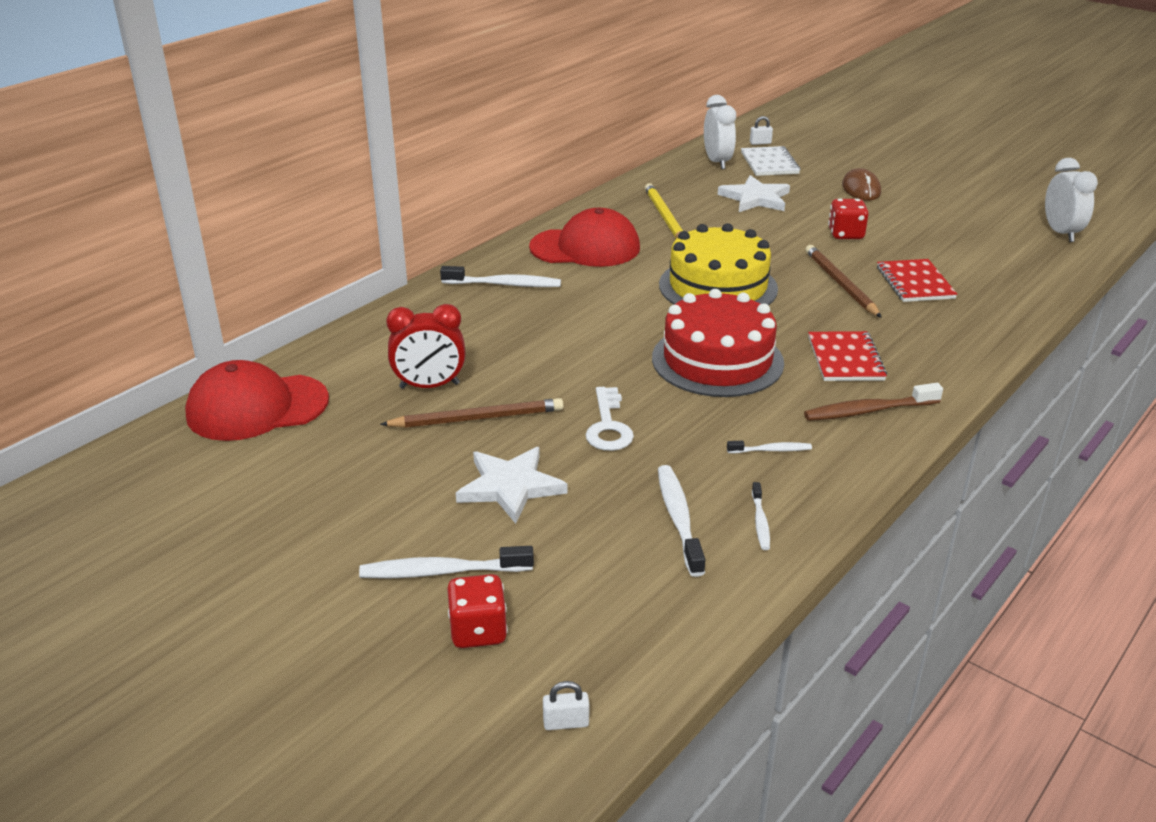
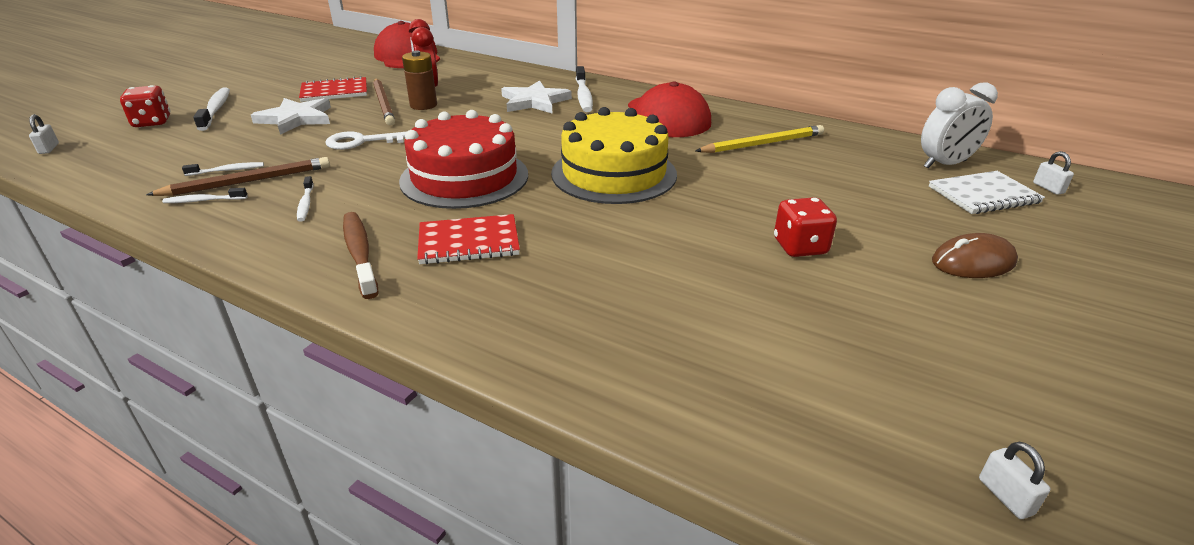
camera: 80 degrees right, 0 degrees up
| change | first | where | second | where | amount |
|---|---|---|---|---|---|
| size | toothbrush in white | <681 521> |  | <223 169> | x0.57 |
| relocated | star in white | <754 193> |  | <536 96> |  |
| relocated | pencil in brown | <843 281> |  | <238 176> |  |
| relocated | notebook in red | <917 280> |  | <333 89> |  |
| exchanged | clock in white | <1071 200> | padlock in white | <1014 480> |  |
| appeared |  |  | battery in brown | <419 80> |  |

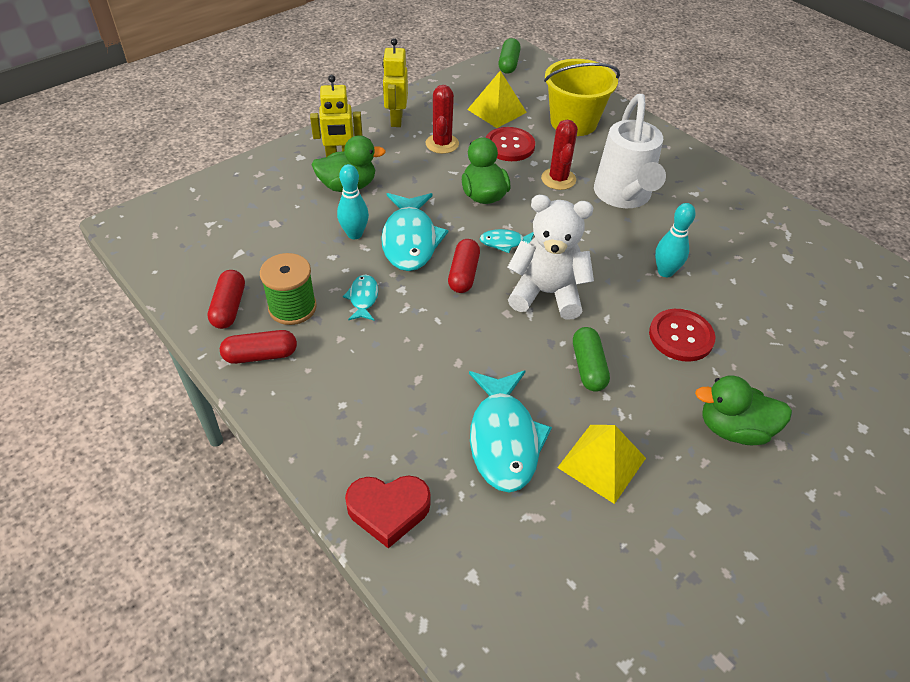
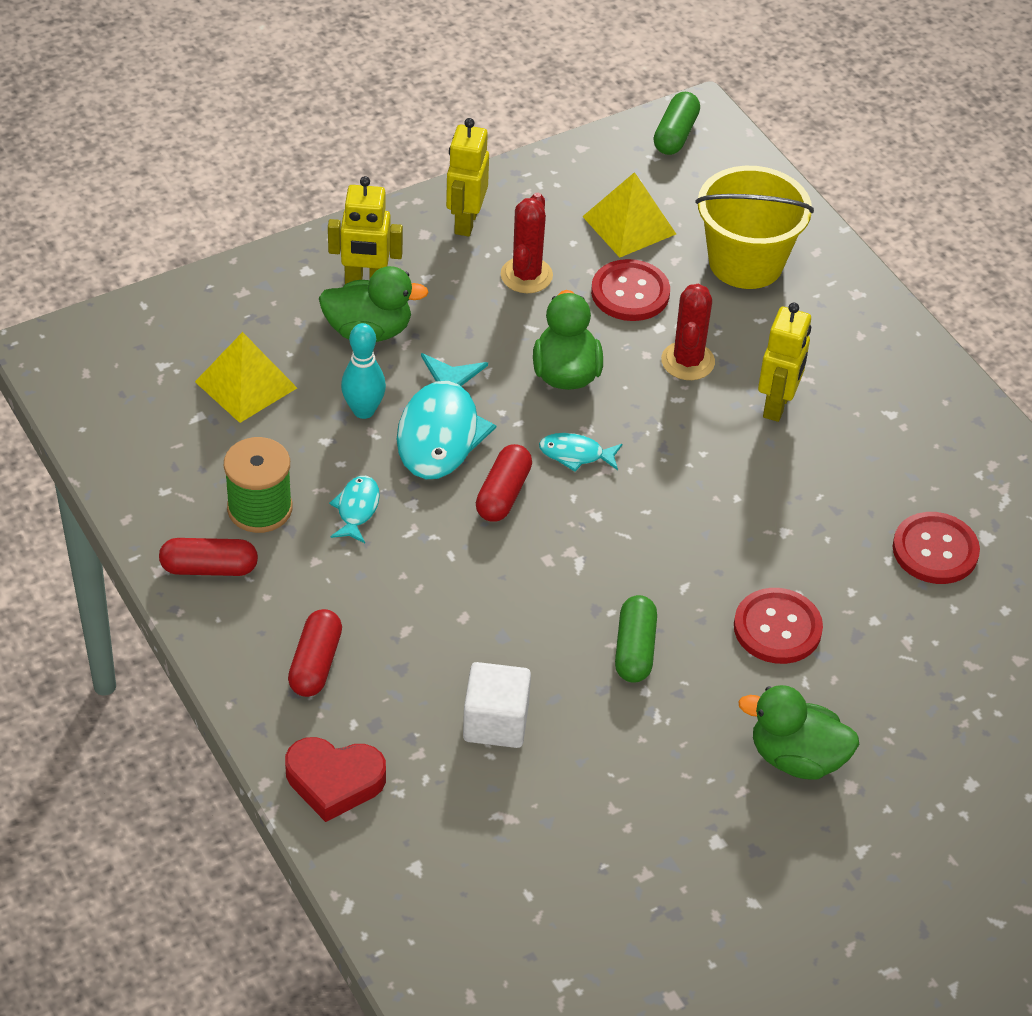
camera: 10 degrees right, 0 degrees up
| change | first | where | second | where | amount |
|---|---|---|---|---|---|
| relocated | capsule in red | <226 299> |  | <315 653> |  |
| exchanged | fish in turquoise | <510 431> | cube in white | <497 705> |  |
| missing | teddy bear in white | <550 257> |  |  |  |
| relocated | pyramid in yellow | <601 464> |  | <246 377> |  |
| exchanged | watering can in white | <630 151> | robot in yellow | <784 362> |  |
| missing | bowling pin in turquoise | <675 240> |  |  |  |
| appeared |  |  | button in red | <936 548> |  |

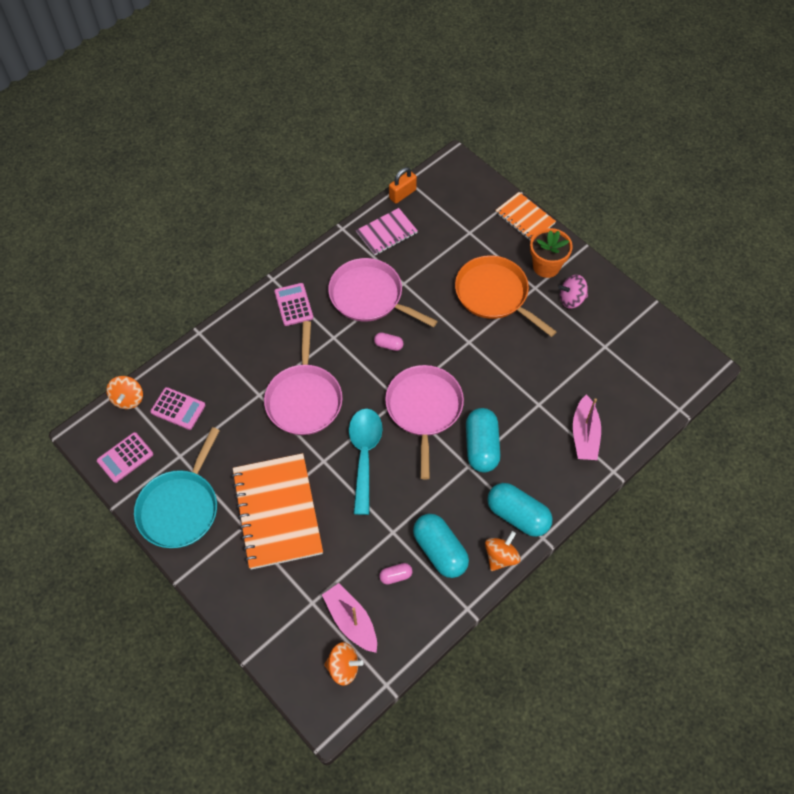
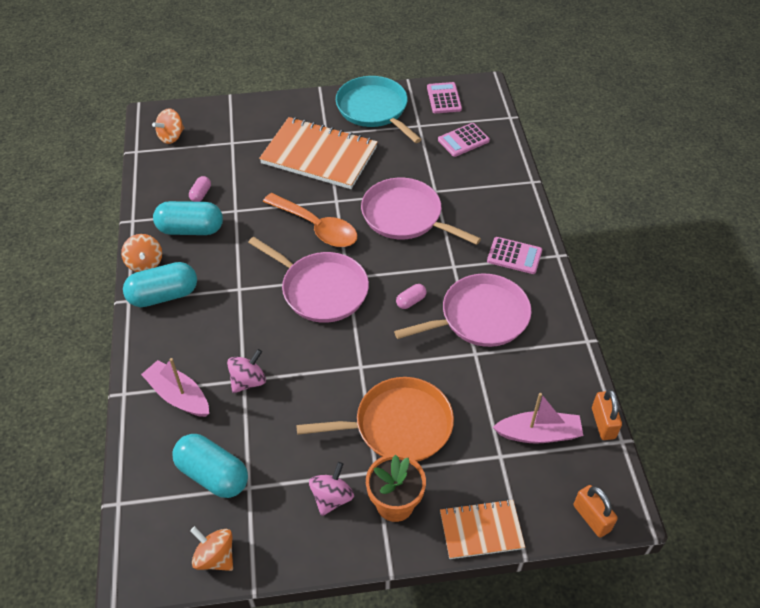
camera: 125 degrees right, 10 degrees down
| change | first | where | second | where | amount |
|---|---|---|---|---|---|
| relocated | spinning top in orange | <124 392> |  | <211 548> |  |
| relocated | boat in pink | <349 618> |  | <537 418> |  |
| colour | spoon in turquoise | <365 462> | spoon in orange | <310 220> |  |
| missing | notebook in pink | <387 232> |  |  |  |
| relocated | capsule in turquoise | <483 440> |  | <210 466> |  |
| appeared |  |  | spinning top in pink | <246 371> |  |
| appeared |  |  | padlock in orange | <596 511> |  |

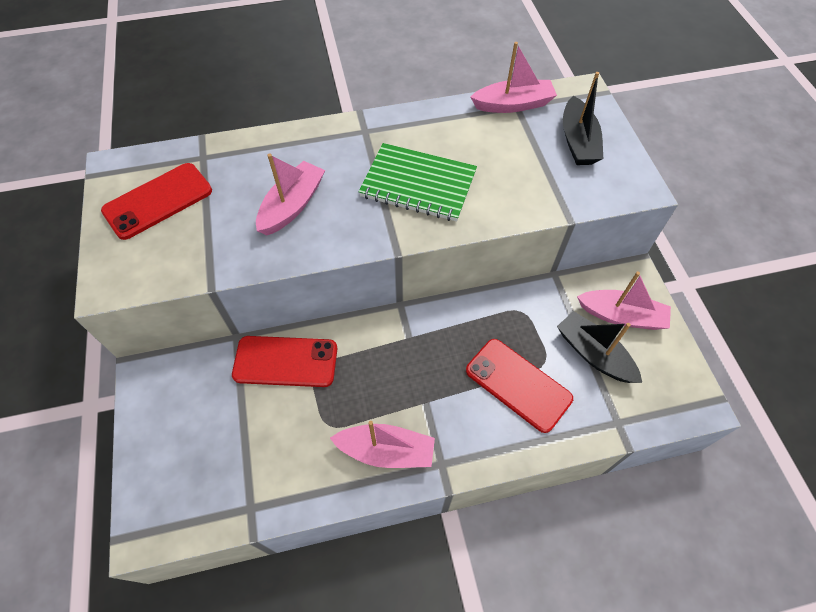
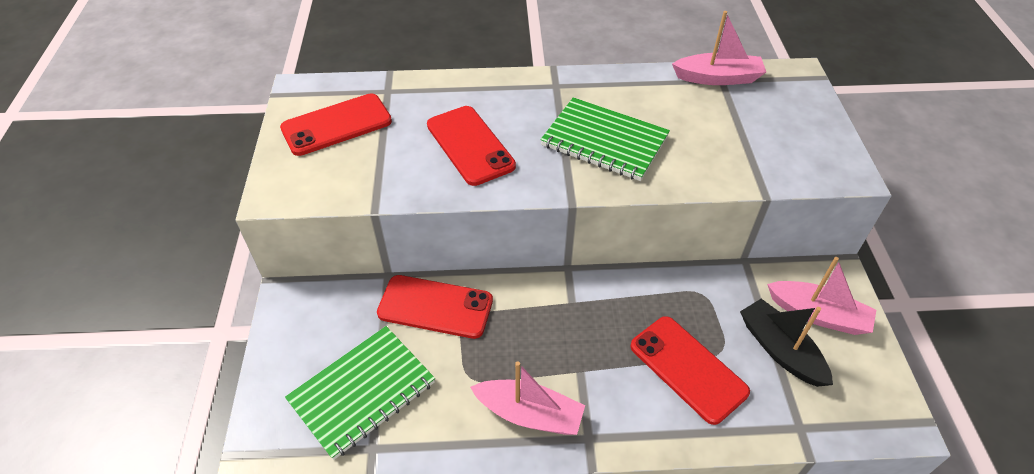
camera: 10 degrees right, 10 degrees down
| change | first | where | second | where | amount |
|---|---|---|---|---|---|
| exchanged | boat in pink | <290 194> | phone in red | <471 146> |  |
| missing | boat in black | <583 118> |  |  |  |
| appeared |  |  | notebook in green | <360 393> |  |

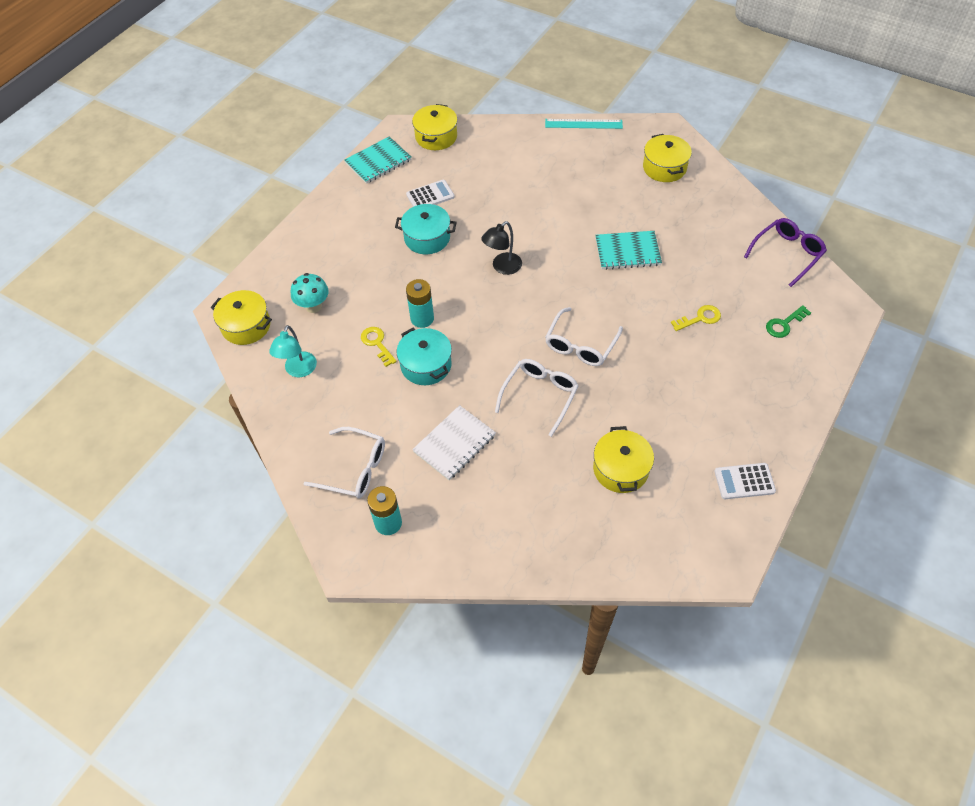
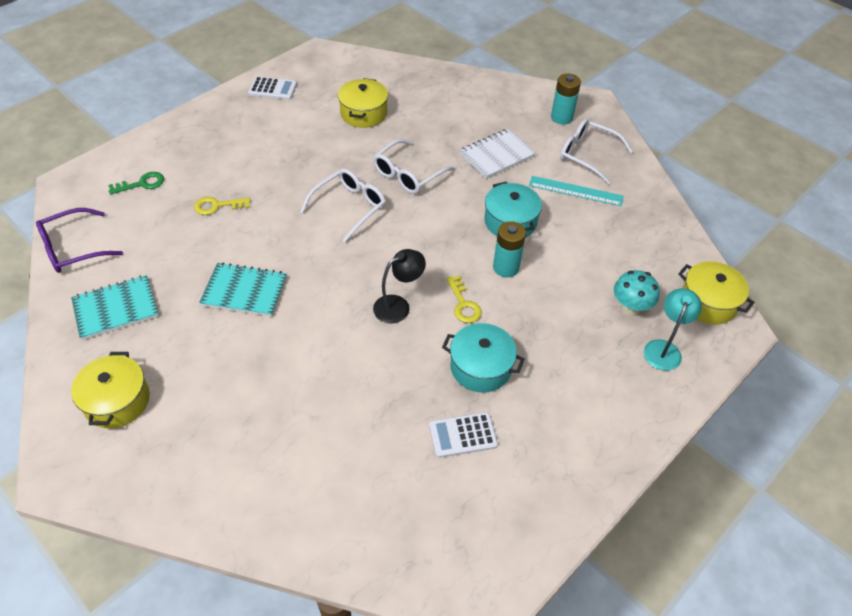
camera: 170 degrees left, 5 degrees down
| change | first | where | second | where | amount |
|---|---|---|---|---|---|
| relocated | lamp in turquoise | <293 351> |  | <673 329> |  |
| relocated | notebook in turquoise | <377 160> |  | <115 307> |  |
| relocated | key in yellow | <379 347> |  | <464 299> |  |
| missing | pot in yellow | <435 127> |  |  |  |
| relocated | ruler in turquoise | <584 124> |  | <576 191> |  |

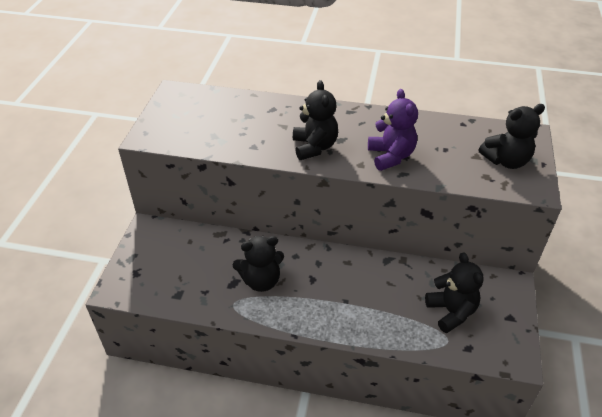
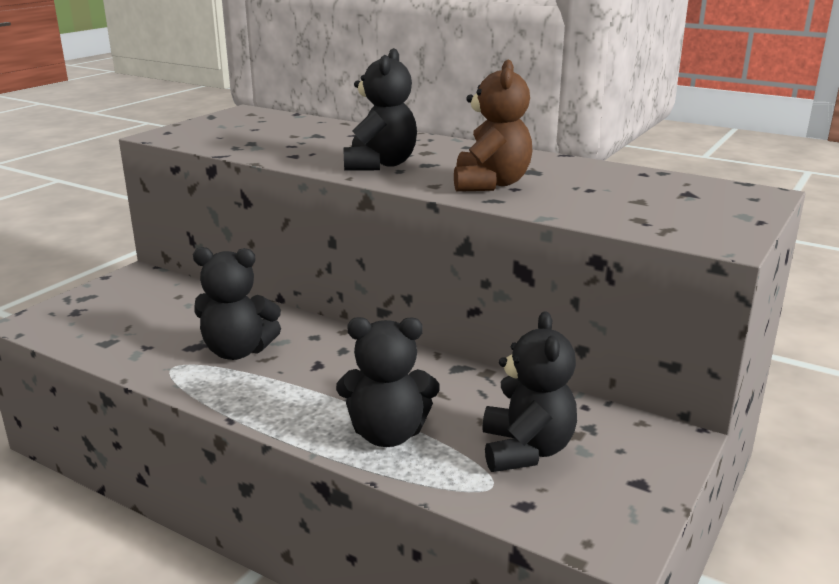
camera: 20 degrees right, 20 degrees down
| change | first | where | second | where | amount |
|---|---|---|---|---|---|
| colour | teddy bear in purple | <393 130> | teddy bear in brown | <493 126> |  |
| relocated | teddy bear in black | <512 136> |  | <388 382> |  |

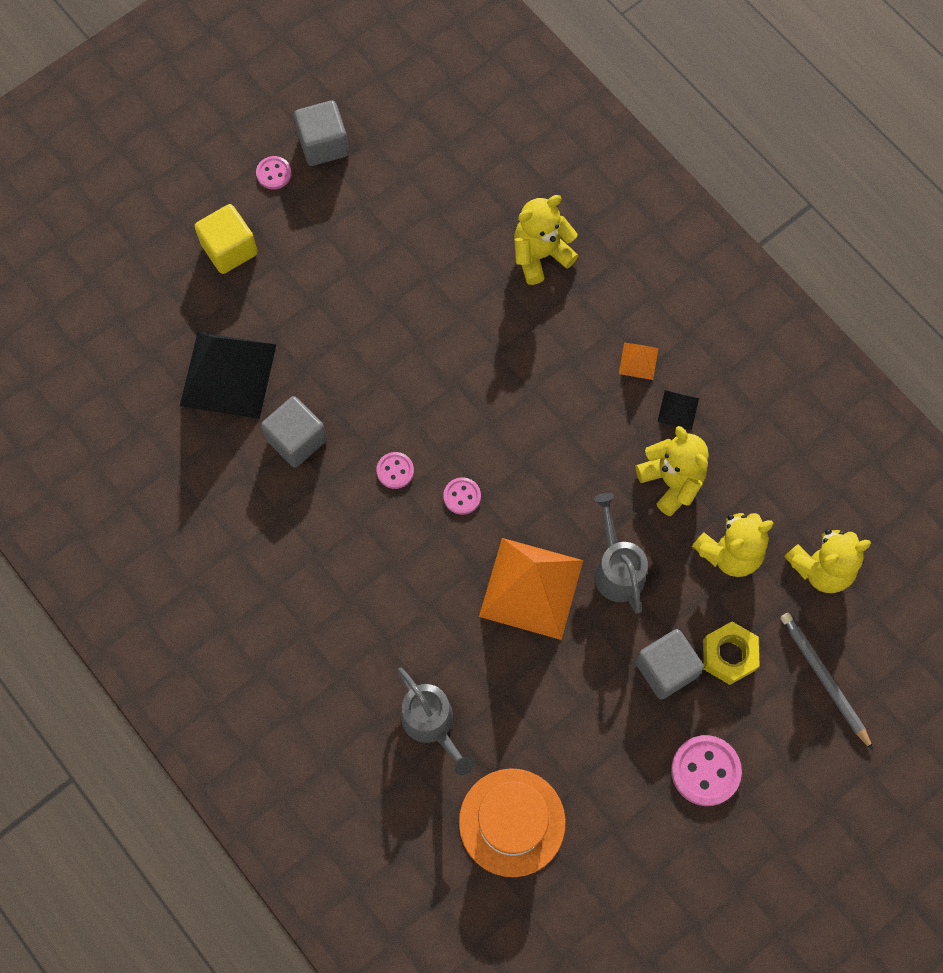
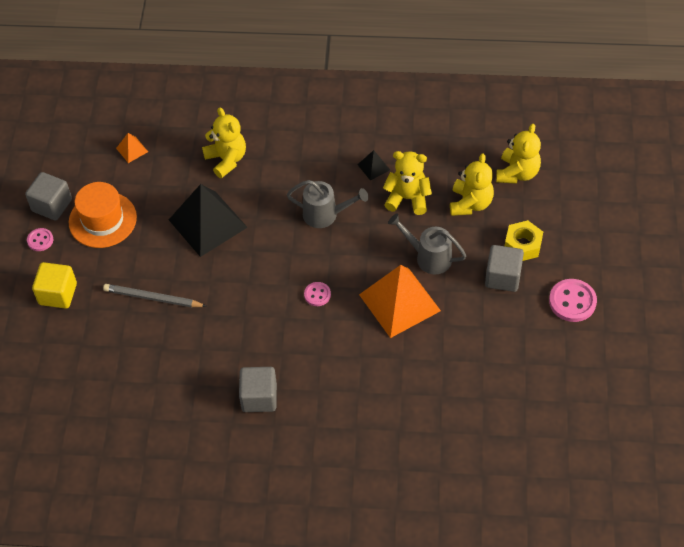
camera: 45 degrees left, 15 degrees down
| change | first | where | second | where | amount |
|---|---|---|---|---|---|
| relocated | pyramid in black | <228 375> |  | <208 220> |  |
| relocated | cube in grey | <294 431> |  | <258 389> |  |
| missing | button in pink | <395 470> |  |  |  |
| relocated | watering can in grey | <436 721> |  | <327 204> |  |
| relocated | hat in orange | <512 822> |  | <103 215> |  |
| spun | teddy bear in yellow | <546 240> |  | <224 142> | 135 degrees clockwise |
| relocated | pyramid in orange | <638 361> |  | <132 148> |  |
| relocated | pencil in grey | <826 681> |  | <155 296> |  |

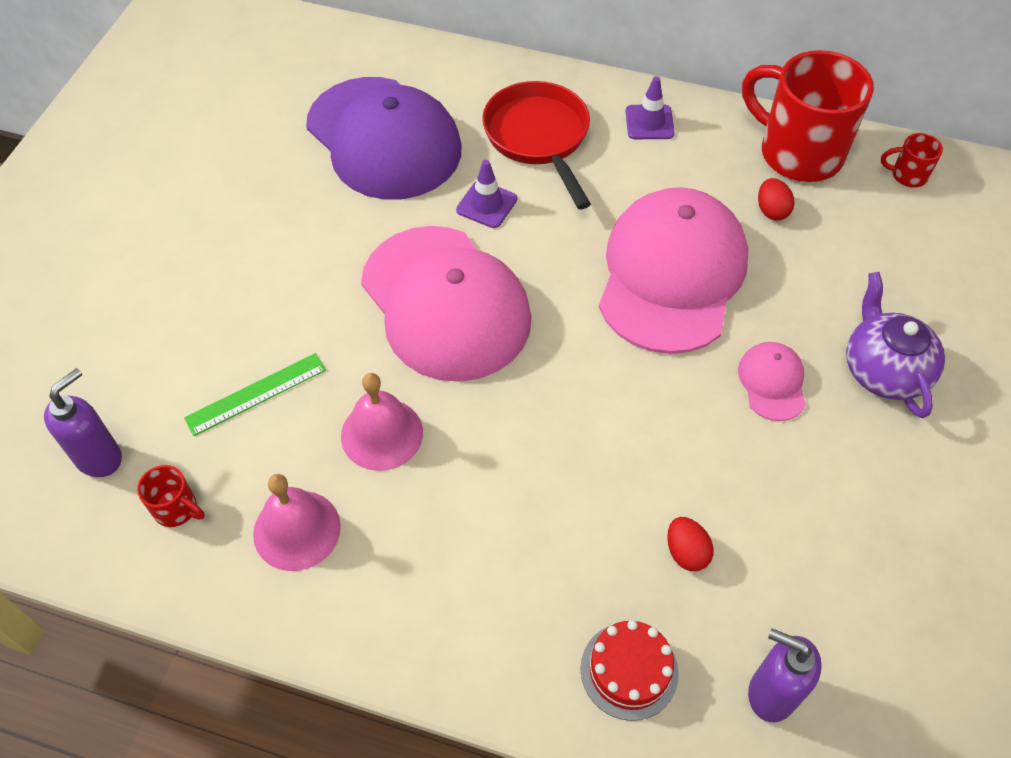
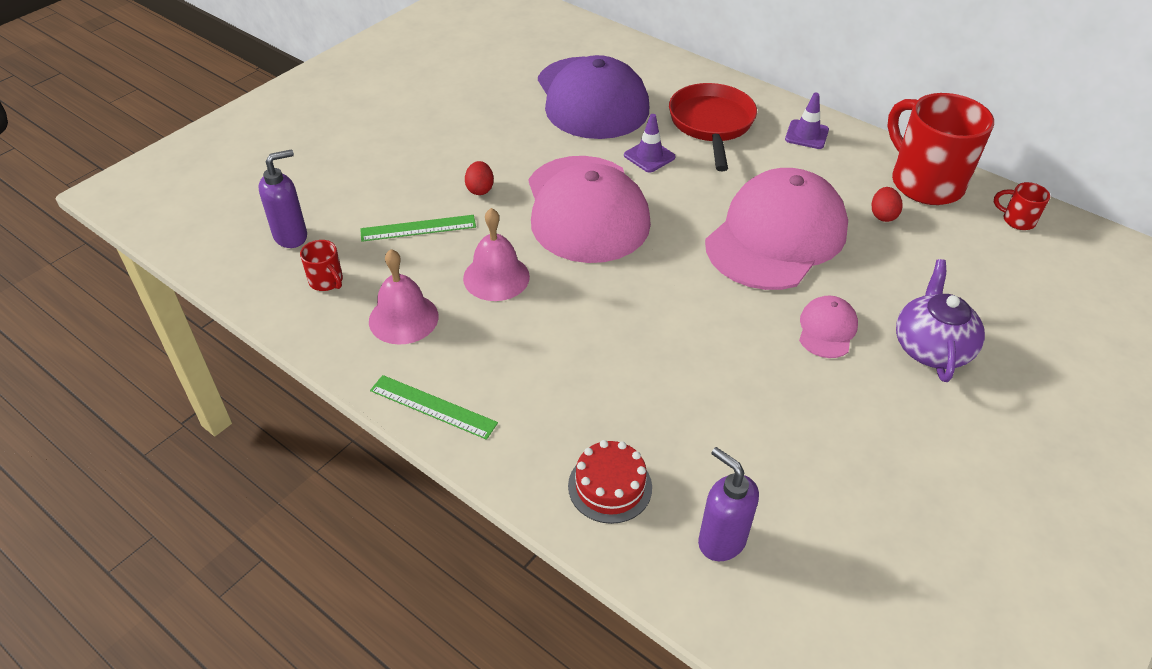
camera: 20 degrees right, 10 degrees down
| change | first | where | second | where | amount |
|---|---|---|---|---|---|
| relocated | egg in red | <690 544> |  | <479 178> |  |
| appeared |  |  | ruler in green | <434 407> |  |

